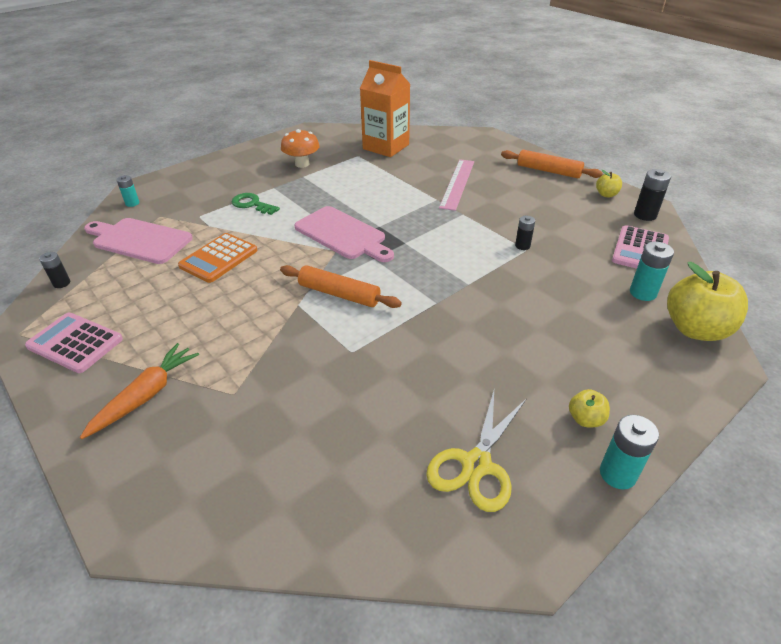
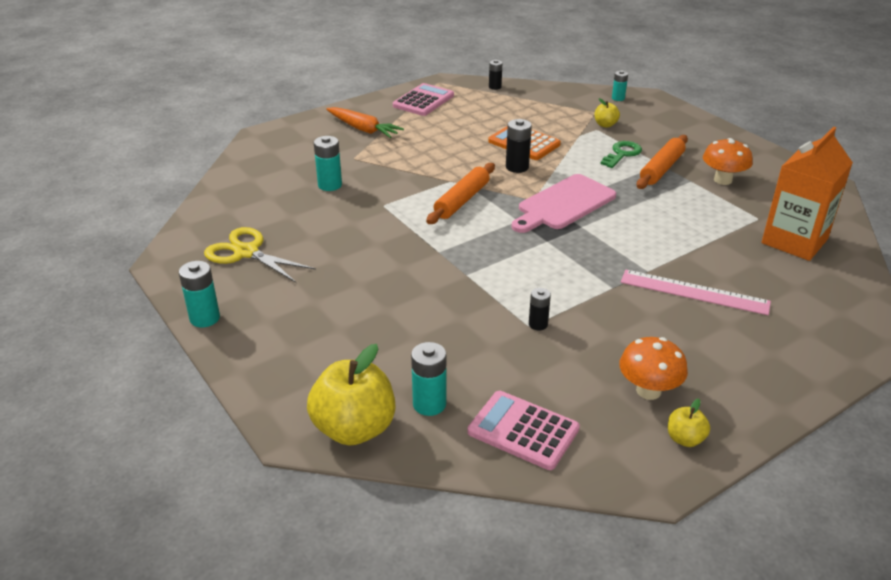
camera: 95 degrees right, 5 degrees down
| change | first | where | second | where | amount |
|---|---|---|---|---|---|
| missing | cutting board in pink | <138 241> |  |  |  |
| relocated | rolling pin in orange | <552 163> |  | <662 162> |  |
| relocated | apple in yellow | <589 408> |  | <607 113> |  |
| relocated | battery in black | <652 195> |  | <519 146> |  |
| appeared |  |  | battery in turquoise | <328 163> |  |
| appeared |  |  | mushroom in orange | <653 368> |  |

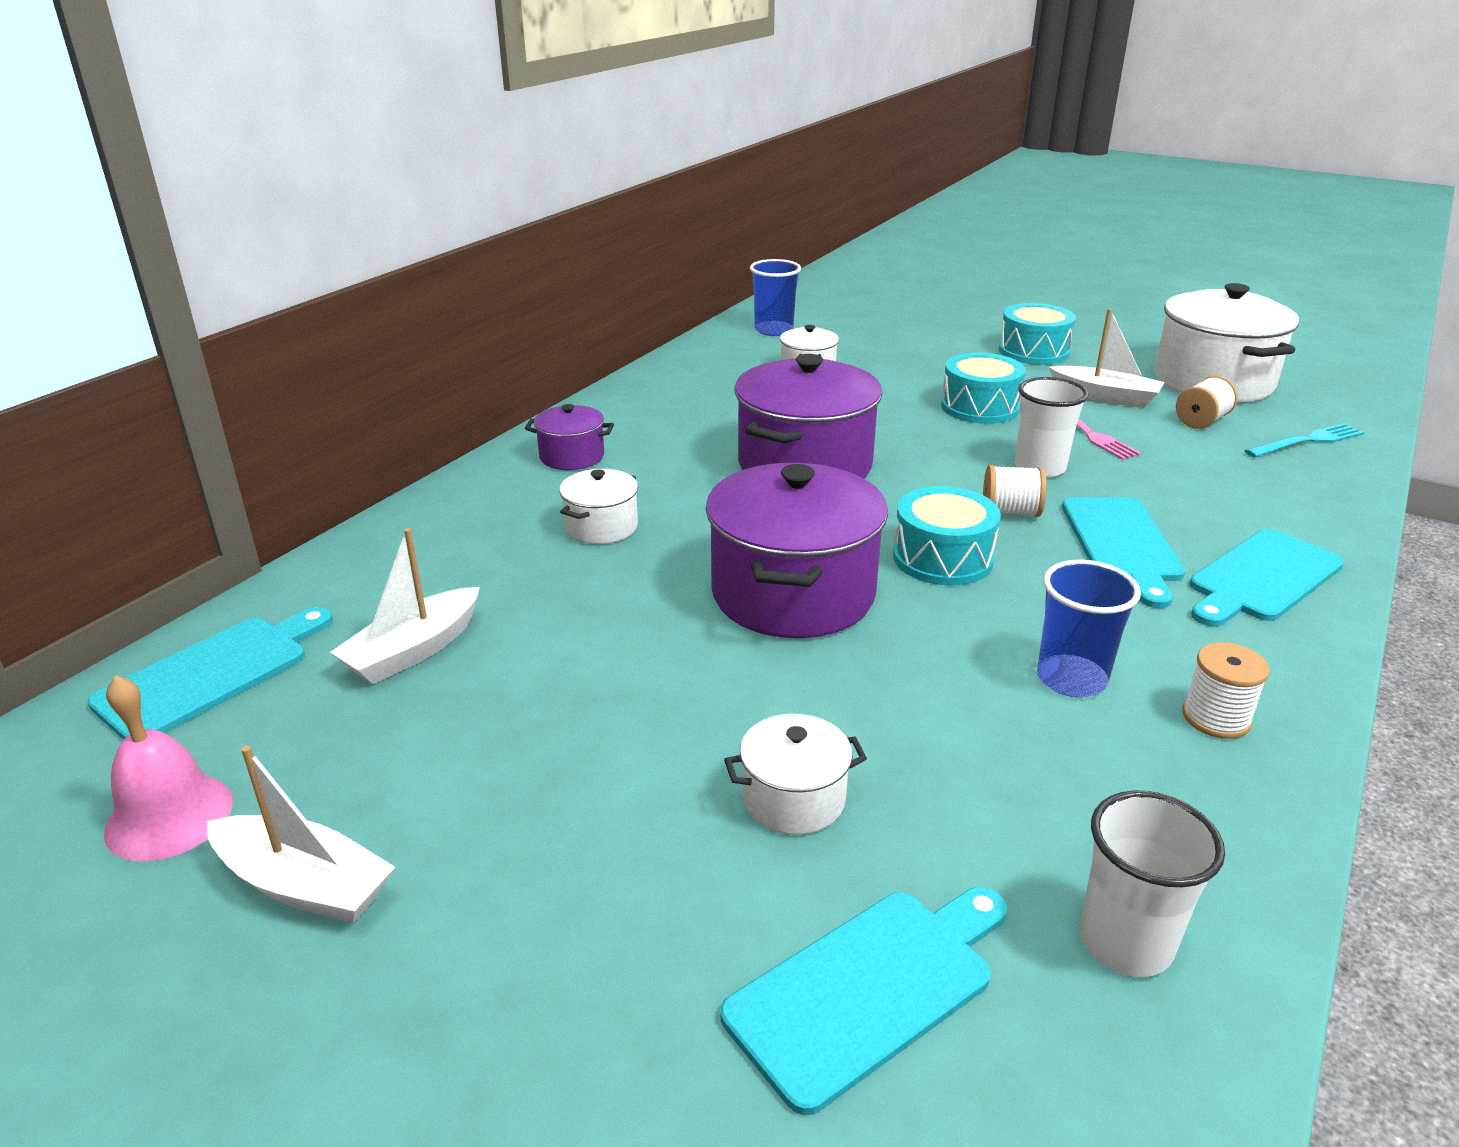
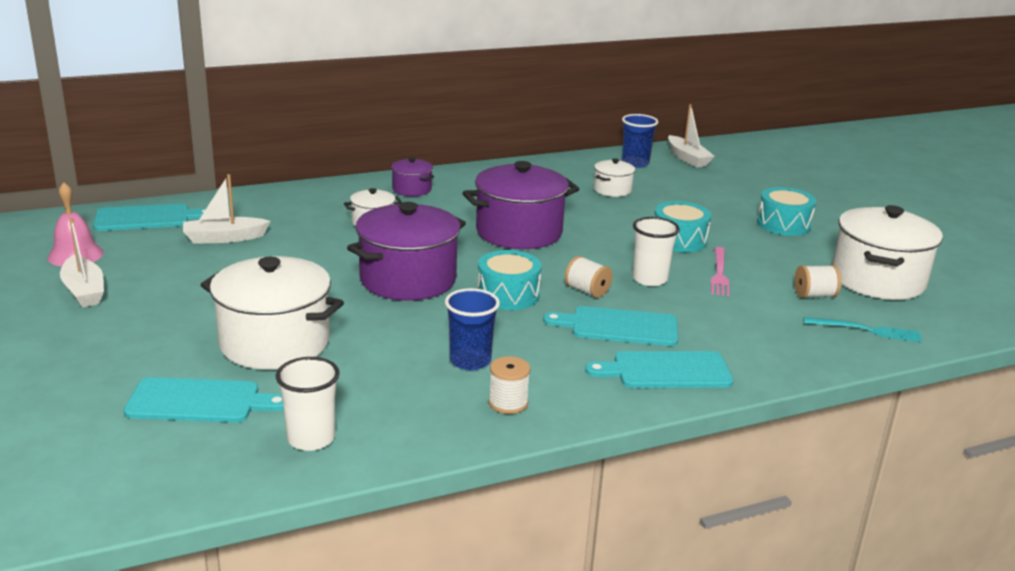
camera: 35 degrees right, 5 degrees down
| change | first | where | second | where | amount |
|---|---|---|---|---|---|
| size | pot in white | <795 774> |  | <272 313> | x2.04 |
| relocated | boat in white | <1106 358> |  | <691 136> |  |
| spun | cutting board in turquoise | <1123 552> |  | <610 326> | 60 degrees clockwise |

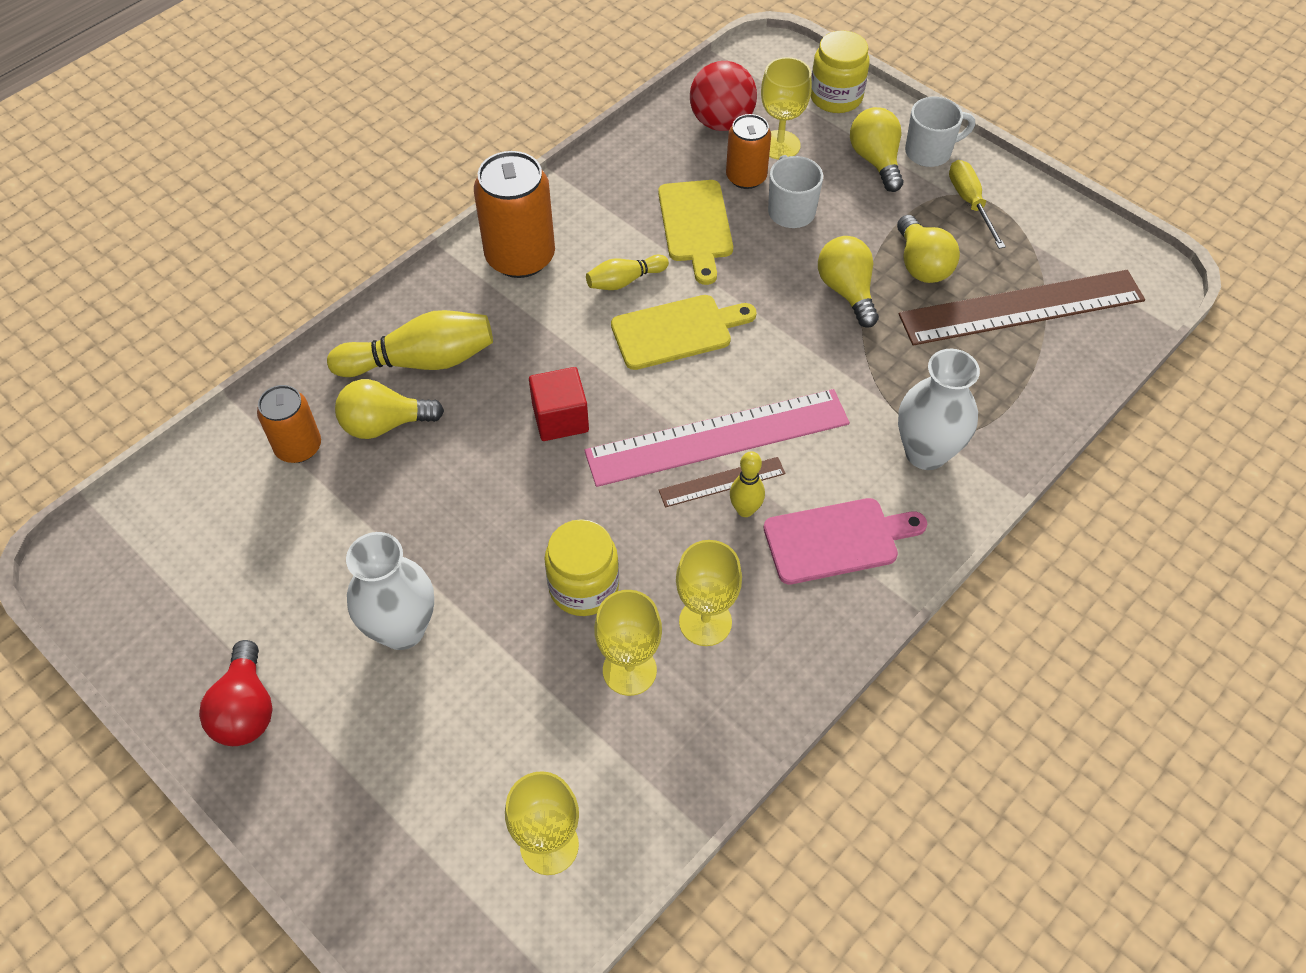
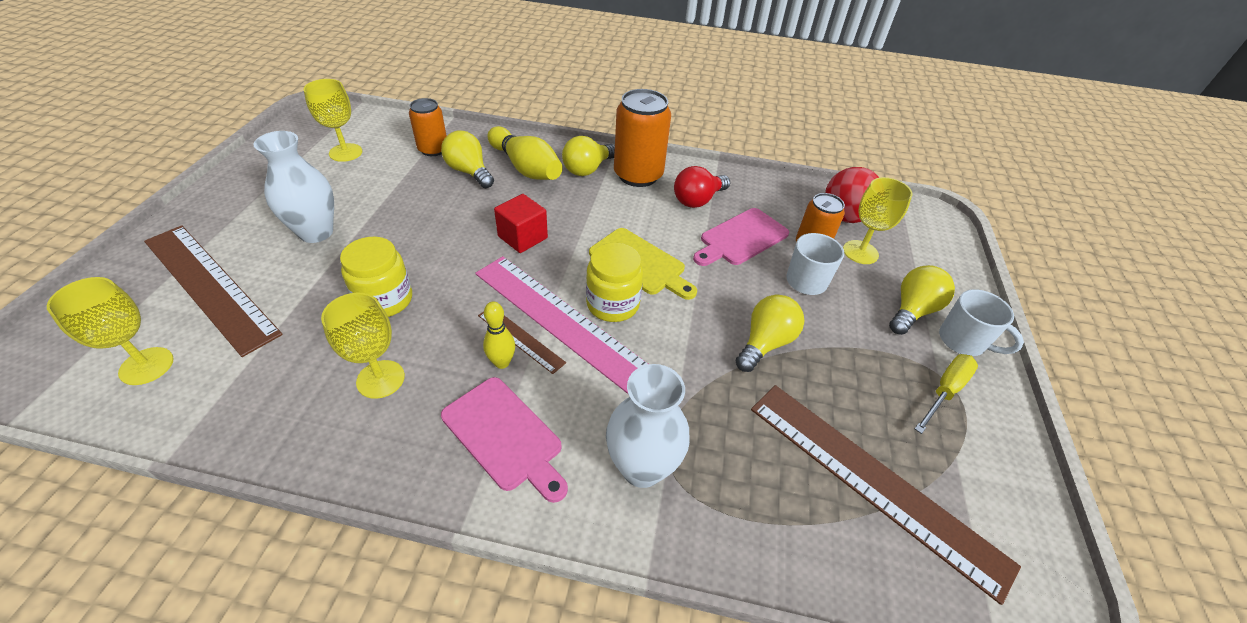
camera: 55 degrees right, 10 degrees down
| change | first | where | second | where | amount |
|---|---|---|---|---|---|
| relocated | light bulb in red | <236 693> |  | <702 187> |  |
| missing | bowling pin in yellow | <627 272> |  |  |  |
| relocated | goblet in yellow | <628 643> |  | <332 120> |  |
| colour | cutting board in yellow | <695 232> | cutting board in pink | <741 237> |  |
| relocated | jar in yellow | <840 72> |  | <614 282> |  |
| relocated | light bulb in yellow | <928 249> |  | <588 156> |  |
| appeared |  |  | ruler in brown | <213 291> |  |

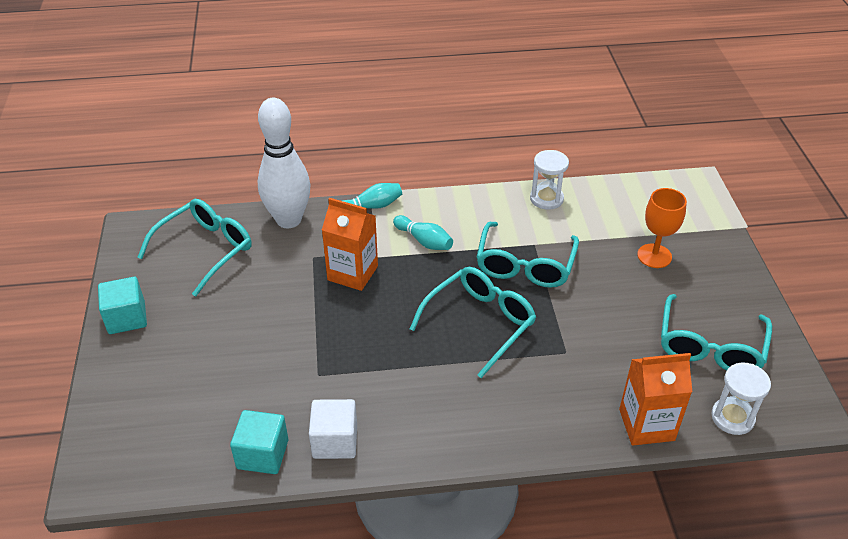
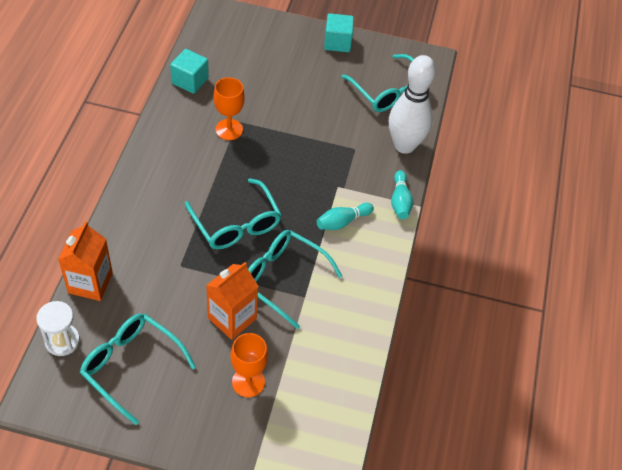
camera: 105 degrees right, 10 degrees up
| change | first | where | second | where | amount |
|---|---|---|---|---|---|
| missing | cube in white | <333 429> |  |  |  |
| relocated | carton in orange | <350 244> |  | <232 301> |  |
| missing | hourglass in white | <549 180> |  |  |  |
| appeared |  |  | goblet in orange | <229 108> |  |

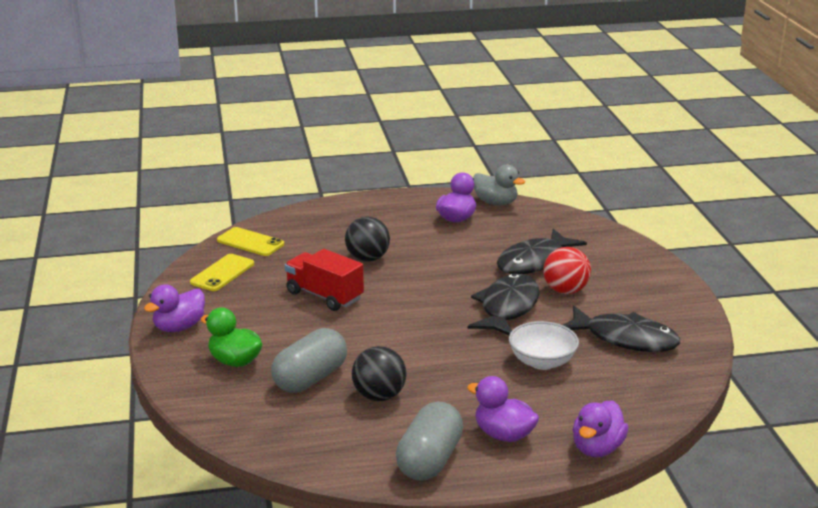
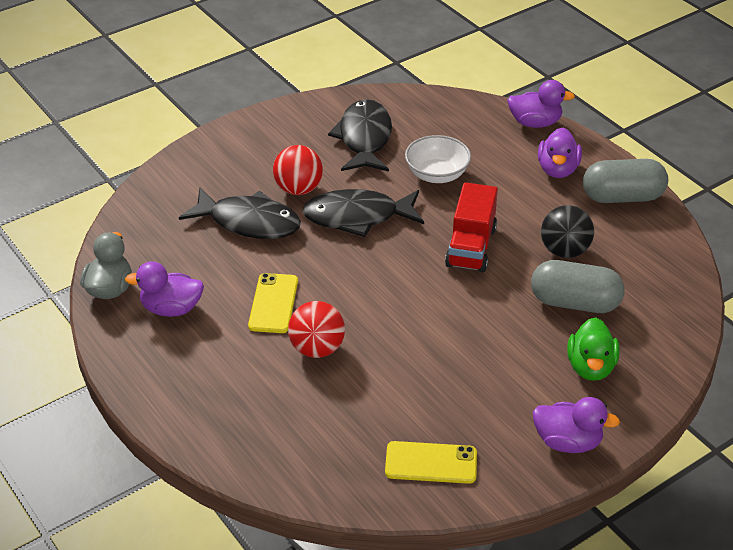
camera: 115 degrees left, 15 degrees up
| change | first | where | second | where | amount |
|---|---|---|---|---|---|
| relocated | phone in yellow | <250 241> |  | <273 303> |  |
| relocated | truck in red | <324 280> |  | <471 227> |  |
| colour | ball in black | <367 239> | ball in red | <316 329> |  |

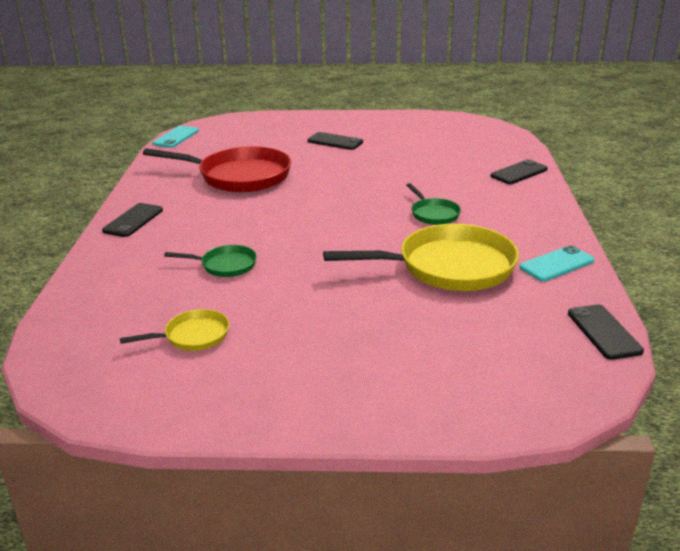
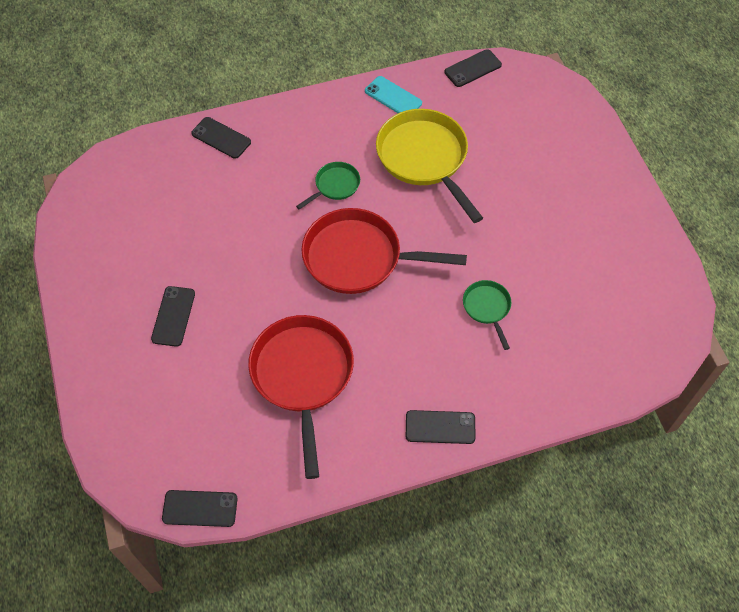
camera: 110 degrees left, 30 degrees up
| change | first | where | second | where | amount |
|---|---|---|---|---|---|
| missing | pan in yellow | <174 330> |  |  |  |
| colour | phone in turquoise | <176 137> | phone in black | <199 508> |  |
| appeared |  |  | pan in red | <384 251> |  |

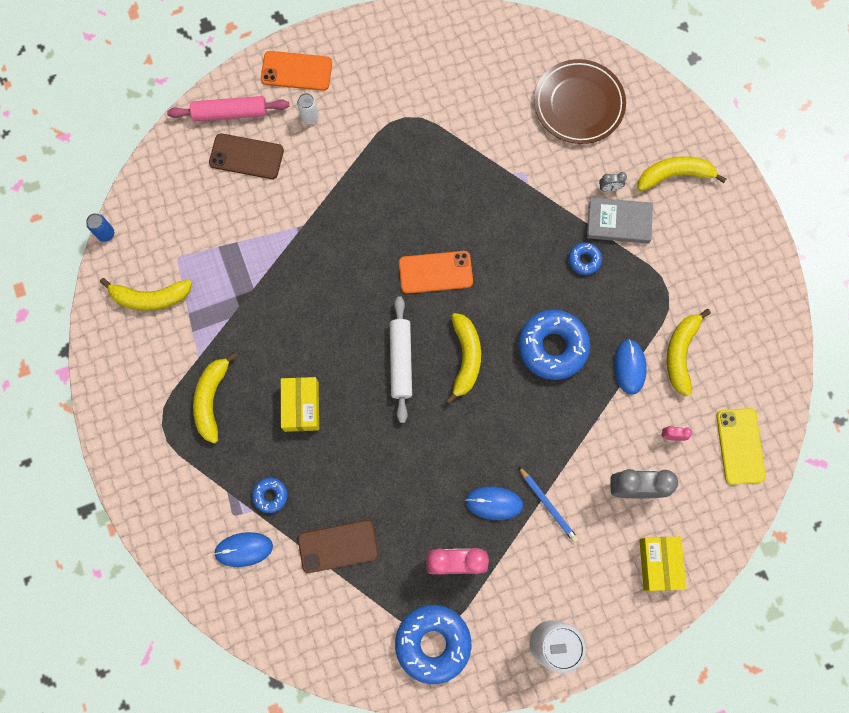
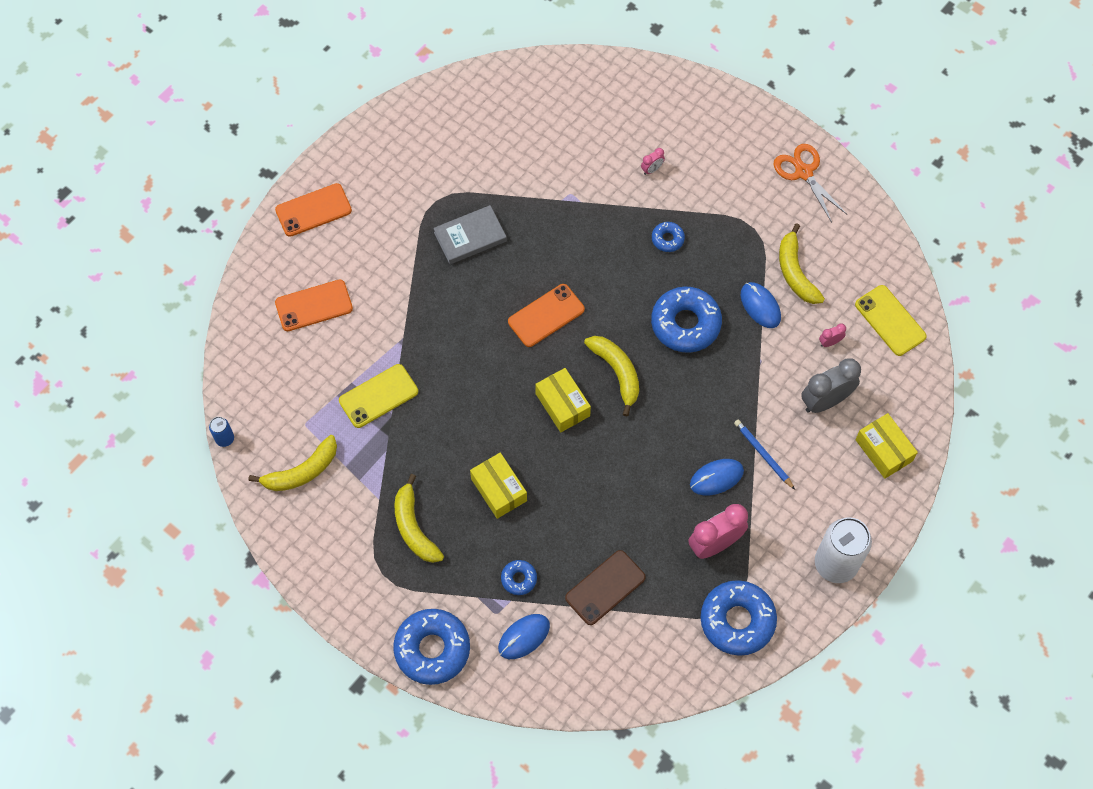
camera: 30 degrees left, 10 degrees down
| change | first | where | second | where | amount |
|---|---|---|---|---|---|
| missing | rolling pin in pink | <228 108> |  |  |  |
| colour | phone in brown | <246 156> | phone in orange | <314 305> |  |
| missing | can in white | <308 108> |  |  |  |
| exchanged | rolling pin in white | <401 359> | box in yellow | <563 400> |  |
| spun | pencil in blue | <548 504> |  | <764 454> | 150 degrees counterclockwise |
| missing | plate in brown | <580 101> |  |  |  |
| relocated | book in grey | <620 220> |  | <470 234> |  |
| colour | clock in grey | <613 181> | clock in pink | <653 161> |  |
| missing | banana in yellow | <682 173> |  |  |  |
| appeared |  |  | phone in yellow | <378 396> |  |
| appeared |  |  | donut in blue | <431 647> |  |
| appeared |  |  | scissors in orange | <810 183> |  |

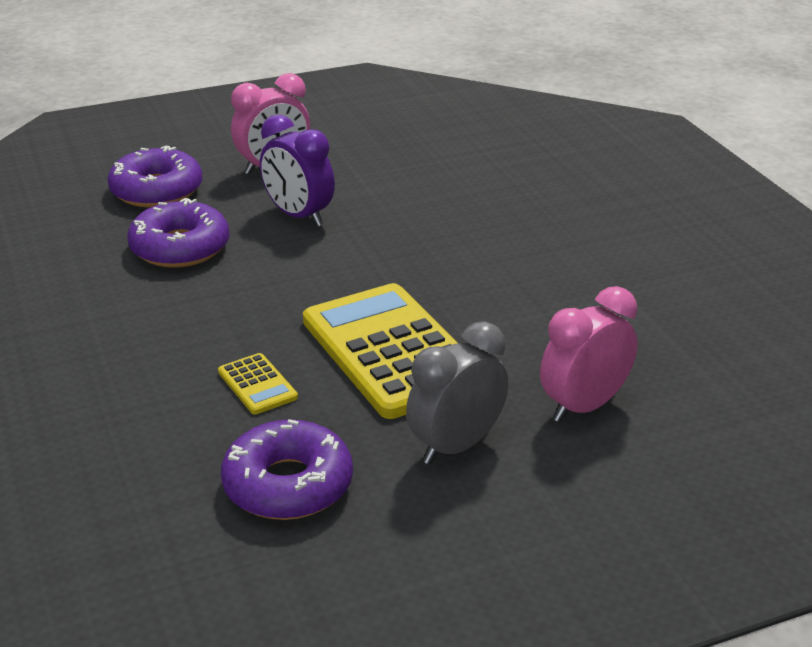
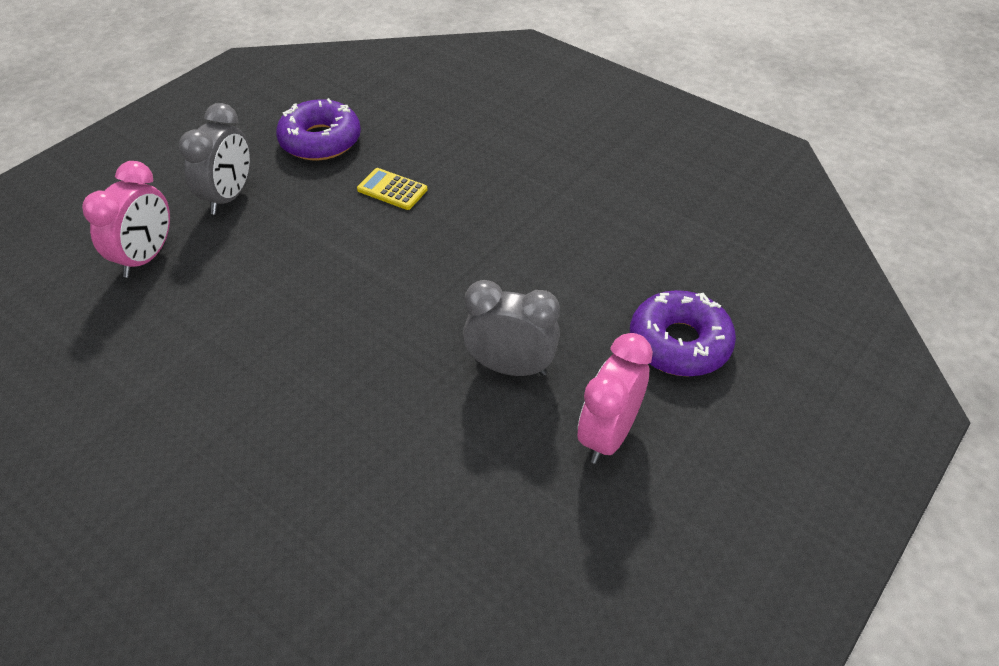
camera: 150 degrees right, 15 degrees up
| change | first | where | second | where | amount |
|---|---|---|---|---|---|
| missing | donut in purple | <178 233> |  |  |  |
| colour | clock in purple | <297 171> | clock in grey | <511 328> |  |
| missing | calculator in yellow | <380 351> |  |  |  |

